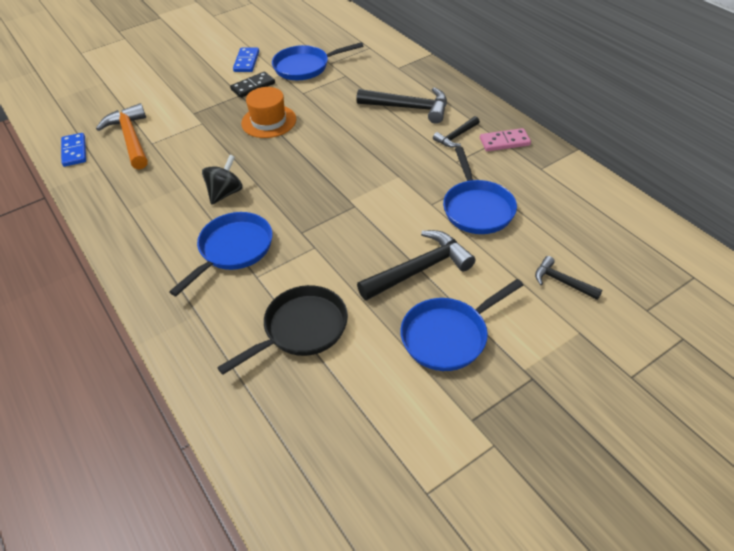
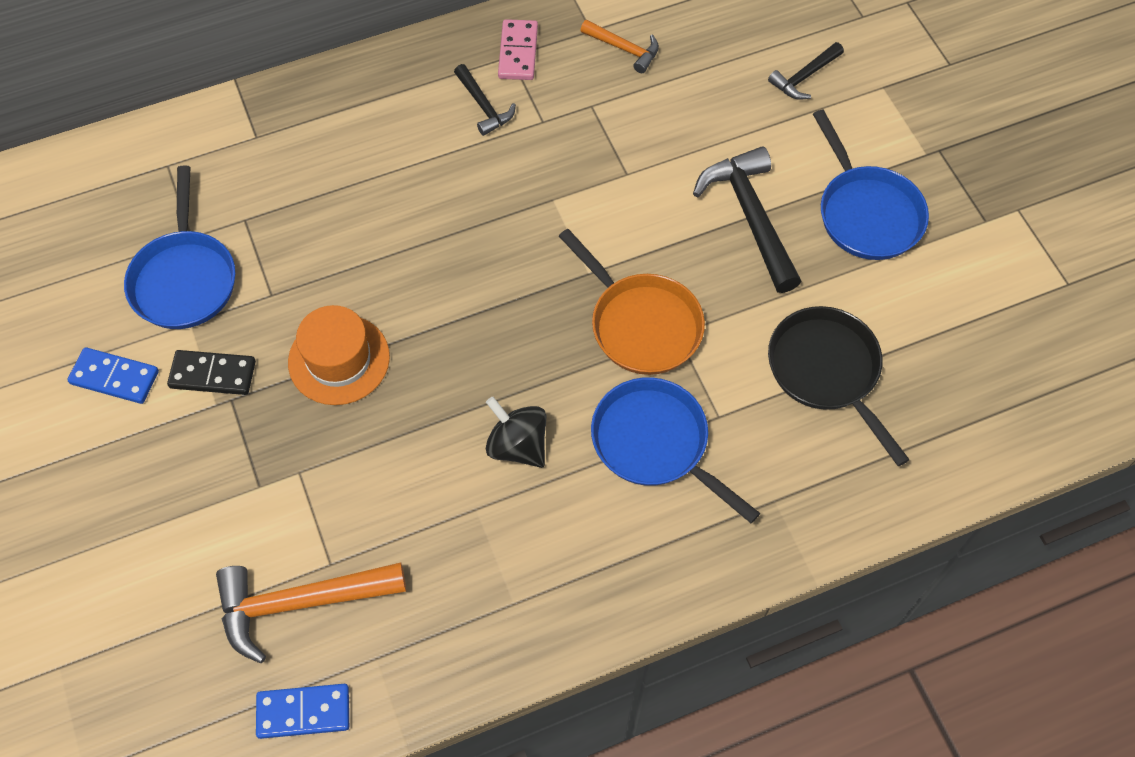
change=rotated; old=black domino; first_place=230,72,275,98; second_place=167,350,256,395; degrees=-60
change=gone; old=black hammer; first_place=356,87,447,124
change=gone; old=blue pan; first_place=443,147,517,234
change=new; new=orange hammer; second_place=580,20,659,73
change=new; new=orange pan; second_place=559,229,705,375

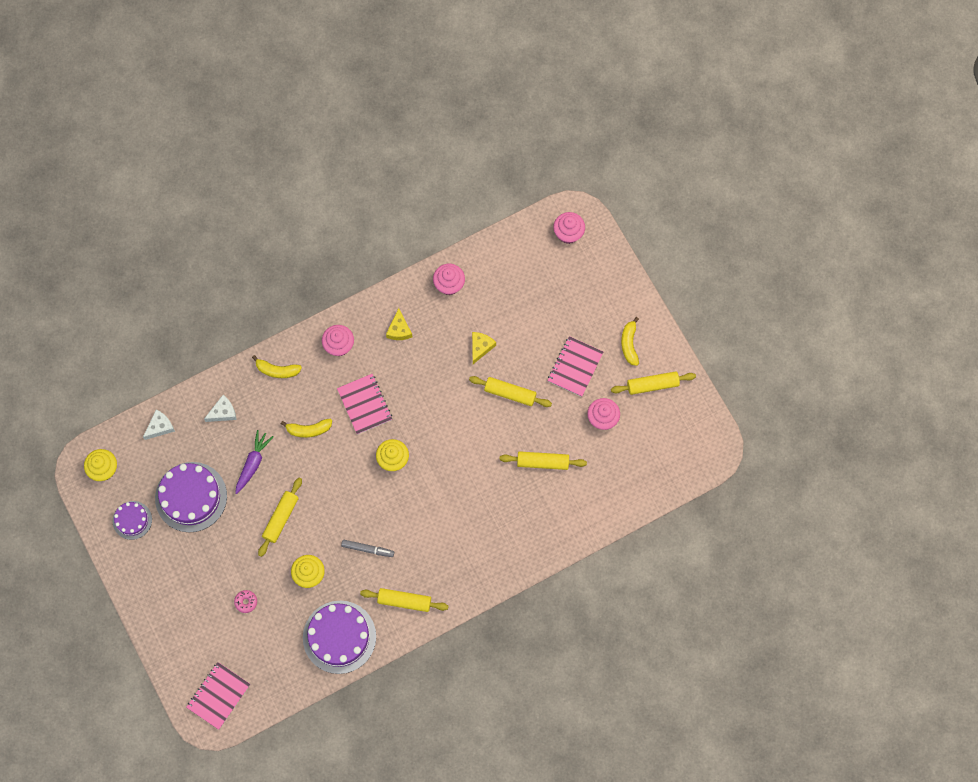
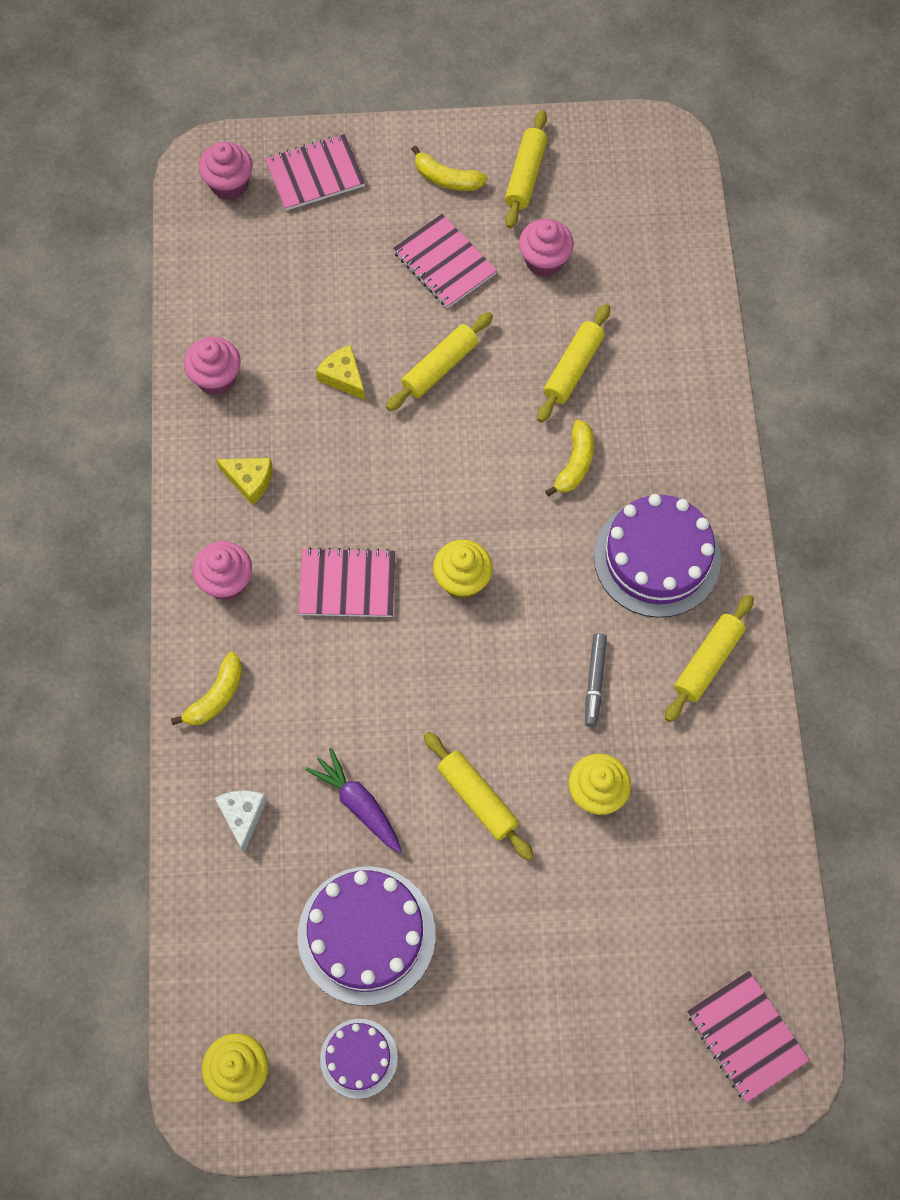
change=gone; old=white cheese; first_place=143,410,175,440
change=shifted; old=yellow banana; first_place=281,419,332,438; second_place=545,420,594,496
change=rotated; old=grey marker; first_place=341,540,394,557; second_place=585,633,607,727; degrees=150
change=gone; old=pink donut; first_place=234,590,257,613
change=shifted; old=purple cake; first_place=303,601,376,674; second_place=594,494,721,618
change=new; new=pink notebook; second_place=265,134,365,211

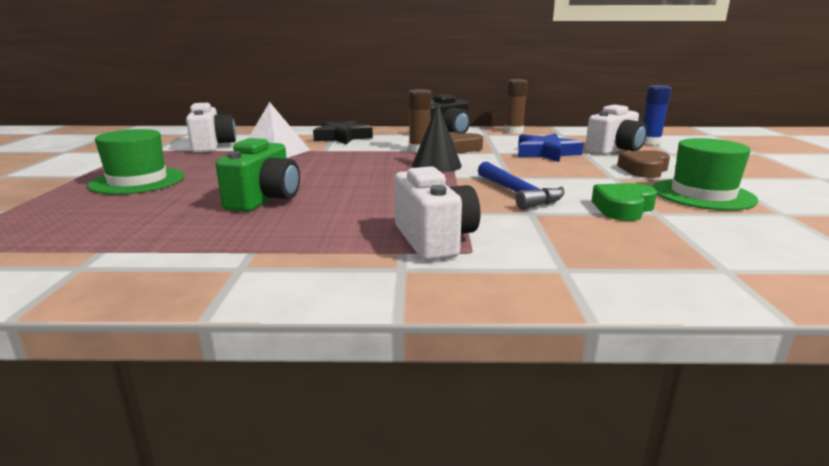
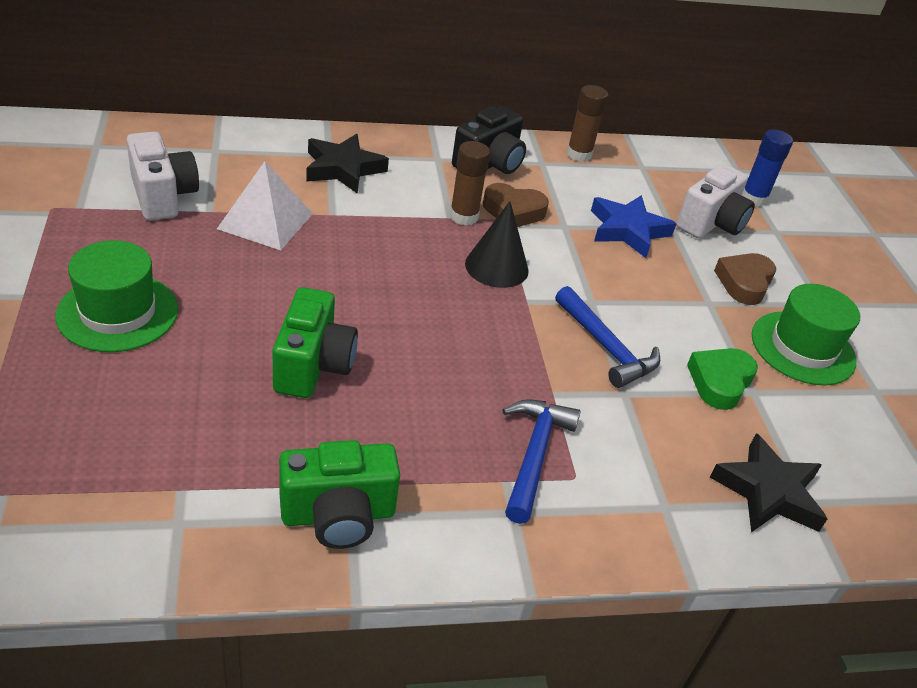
change=swapped; old=white camera; new=blue hammer; first_place=394,166,480,261; second_place=502,399,581,524
change=new; new=black star; second_place=710,433,827,532
change=new; new=green camera; second_place=279,440,400,549

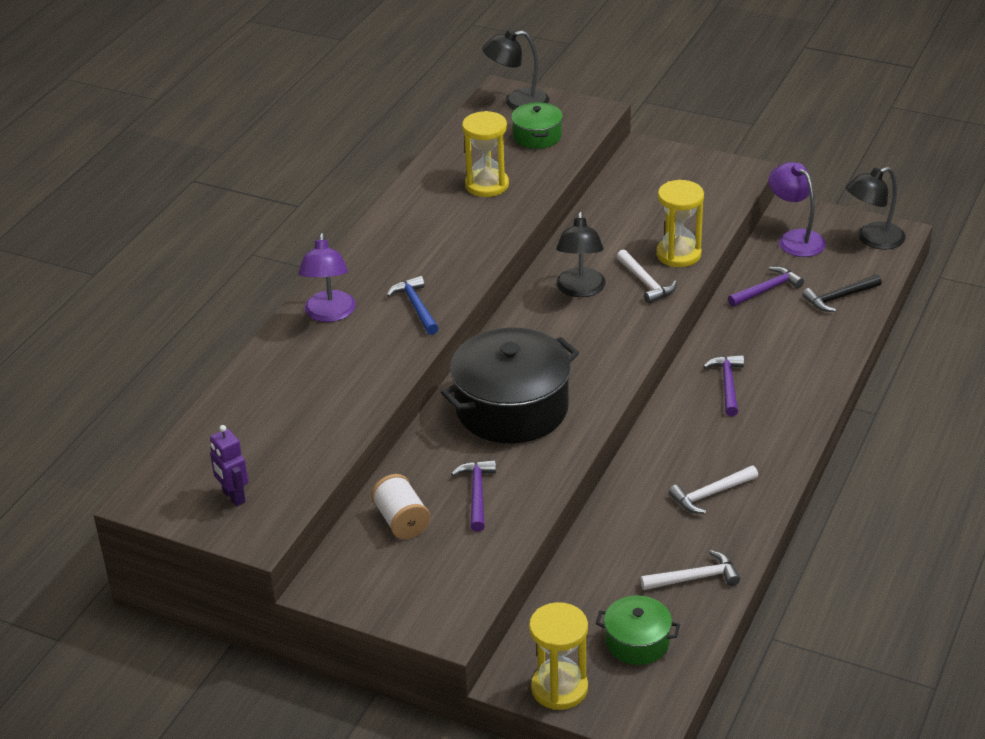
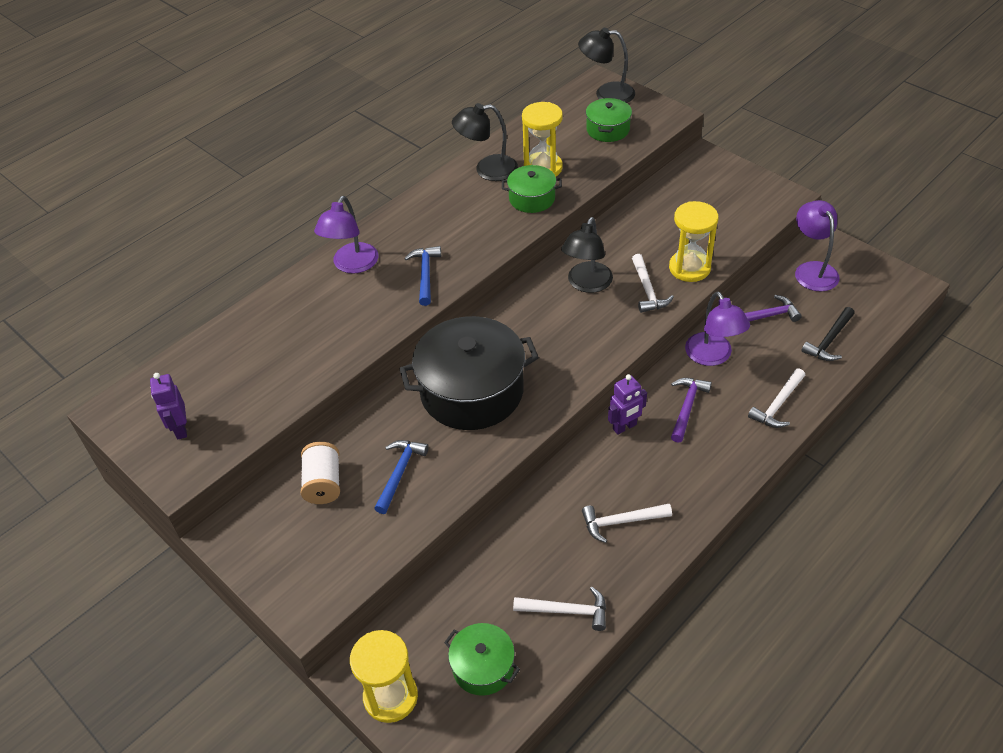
change=shifted; old=black lamp; first_place=846,167,906,250; second_place=452,103,518,181
change=rotated; old=black hammer; first_place=802,274,882,312; second_place=801,307,855,361; degrees=-45
change=repainted; old=purple hammer; new=blue hammer; first_place=451,460,496,532; second_place=374,440,429,514
change=new; new=green pot; second_place=502,165,562,213
change=new; new=purple lamp; second_place=685,291,750,366
change=new; new=white hammer; second_place=748,368,805,428
change=new; new=purple robot; second_place=608,374,647,435

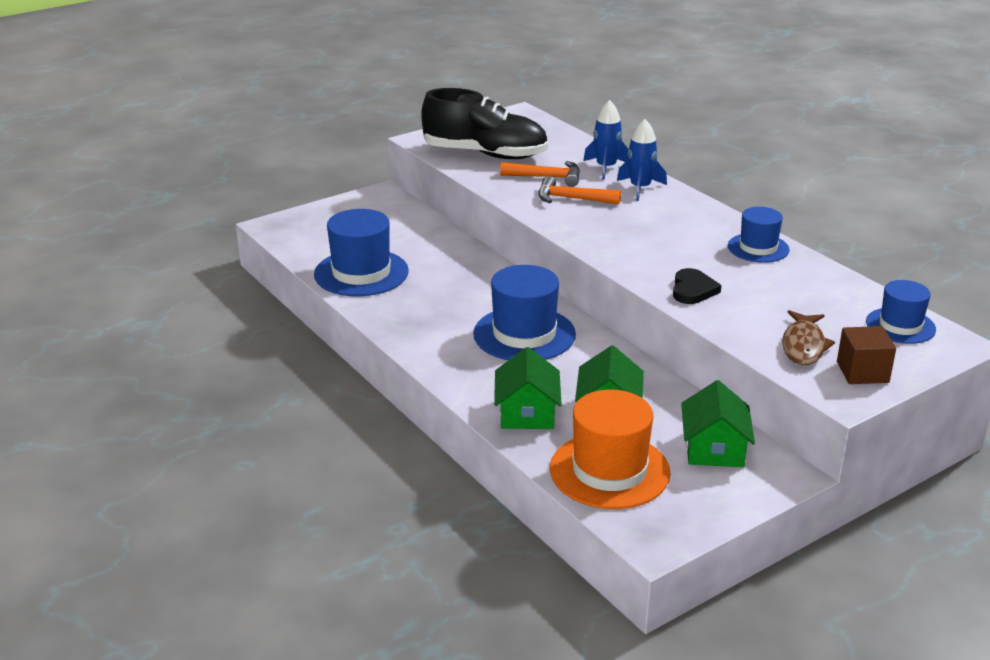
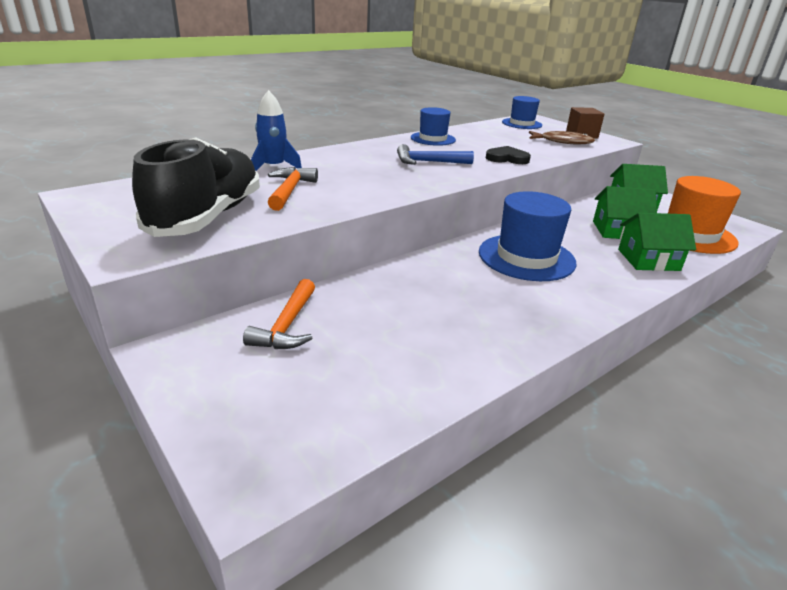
change=gone; old=blue rocket; first_place=617,119,667,201
change=shifted; old=orange hammer; first_place=539,176,621,204; second_place=243,279,315,349
change=gone; old=blue hat; first_place=314,209,409,296
change=new; new=blue hammer; second_place=397,144,474,165

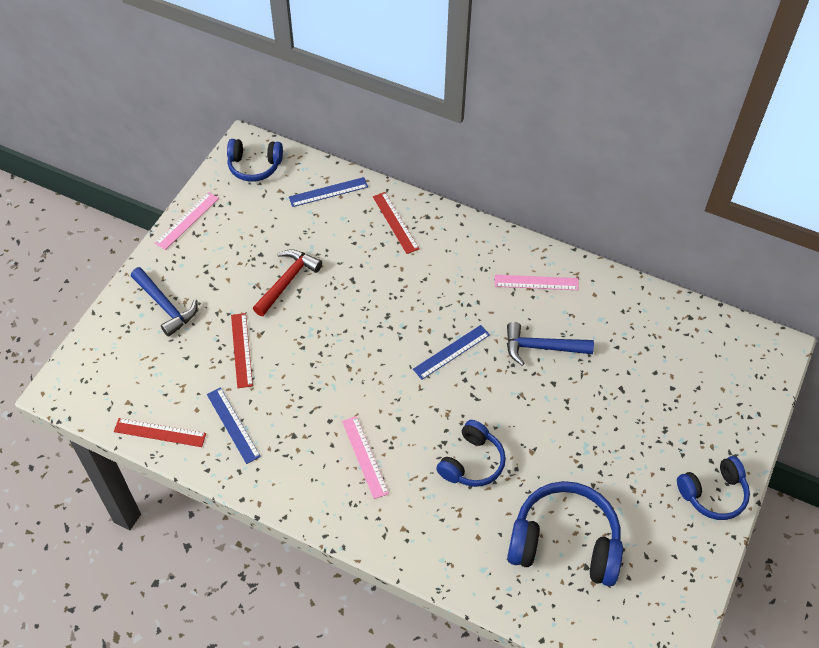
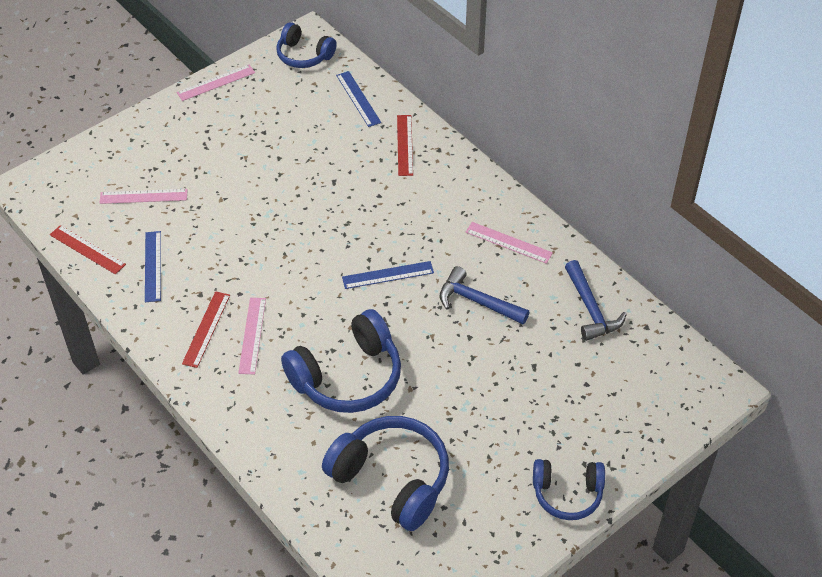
change=rotated; old=blue ruler; first_place=289,177,368,207; second_place=336,71,381,127; degrees=60
change=gone; old=red hammer; first_place=253,249,322,316
change=shifted; old=blue hammer; first_place=131,267,197,337; second_place=565,260,627,341
change=shifted; old=red ruler; first_place=231,313,253,388; second_place=182,291,230,368
change=scaled; old=blue headphones; first_place=436,420,506,487; second_place=281,309,401,413; factor=1.62
change=new; new=pink ruler; second_place=99,189,188,204

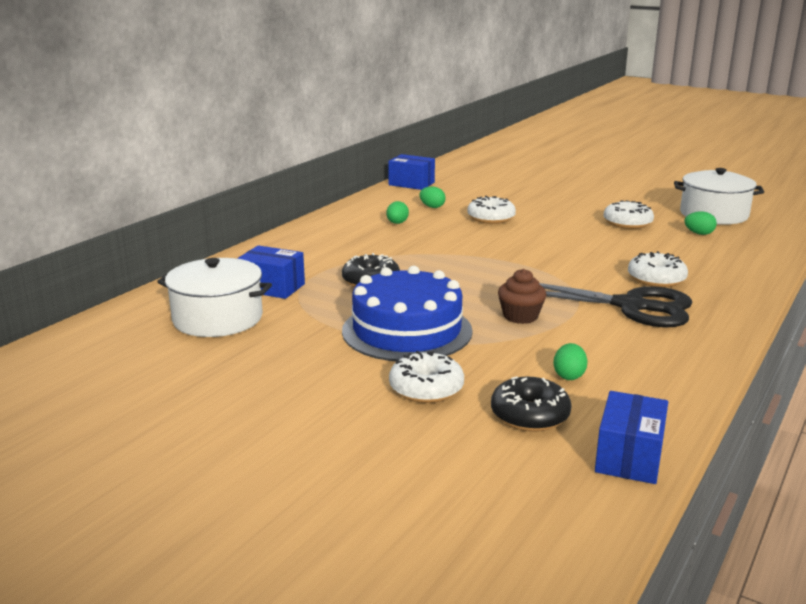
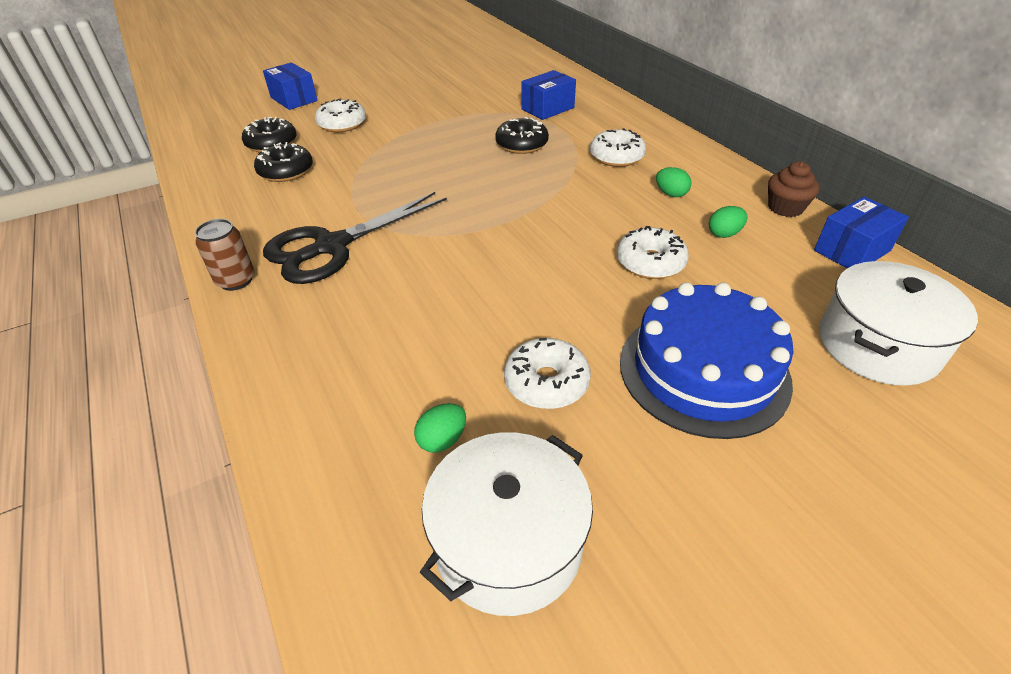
change=shifted; old=white donut; first_place=628,251,688,287; second_place=590,128,646,167
change=shifted; old=white pot; first_place=157,258,272,337; second_place=819,261,978,386
change=shifted; old=blue cake; first_place=342,266,473,361; second_place=620,282,793,439
change=shifted; old=brown cupcake; first_place=498,269,546,324; second_place=768,161,820,217
change=swapped; old=green egg; new=black donut; first_place=553,343,588,380; second_place=254,142,313,182
change=shifted; old=blue box; first_place=595,391,668,484; second_place=263,62,318,110
change=new; new=brown can; second_place=195,219,254,291

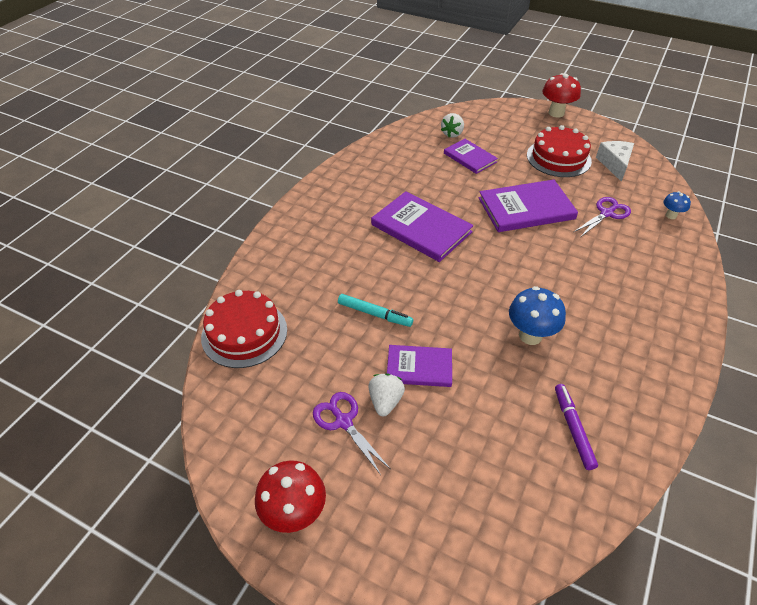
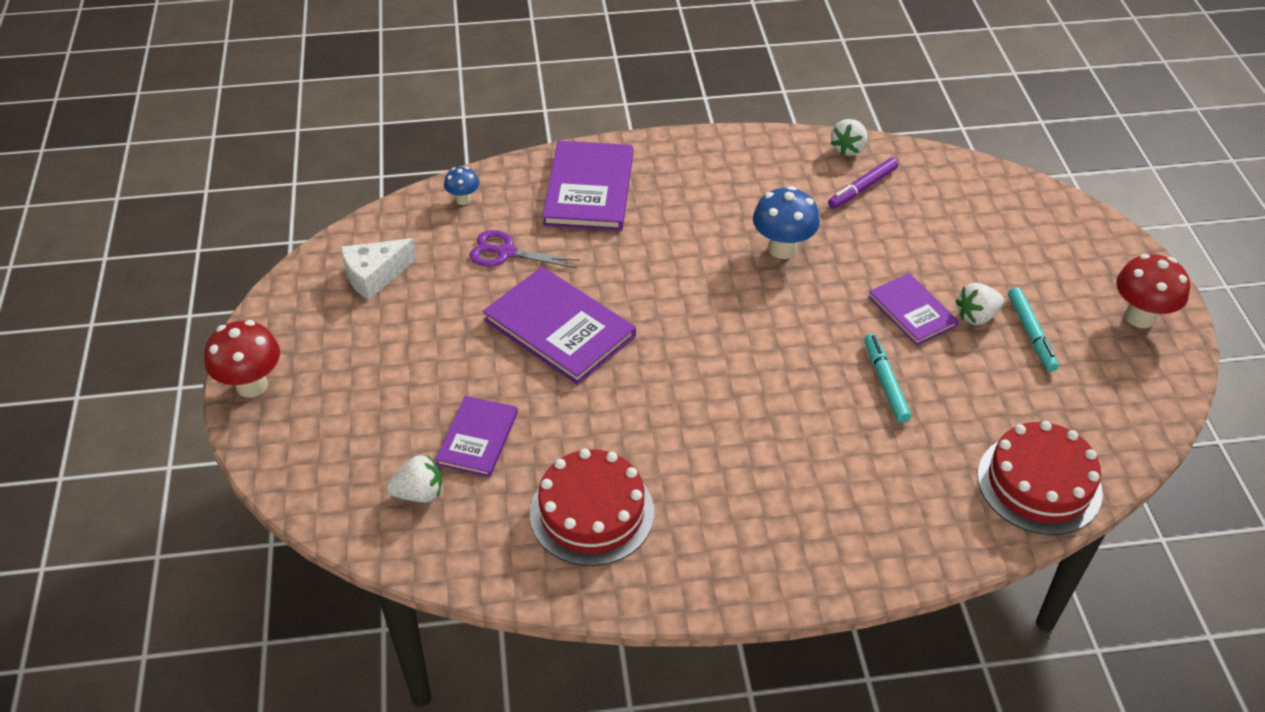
change=shifted; old=red cake; first_place=527,125,592,177; second_place=530,449,654,566
change=shifted; old=purple book; first_place=371,191,473,262; second_place=542,141,633,231
change=swapped; old=purple scissors; new=turquoise marker; first_place=313,392,390,475; second_place=1008,287,1059,371
change=new; new=white strawberry; second_place=830,119,868,156

